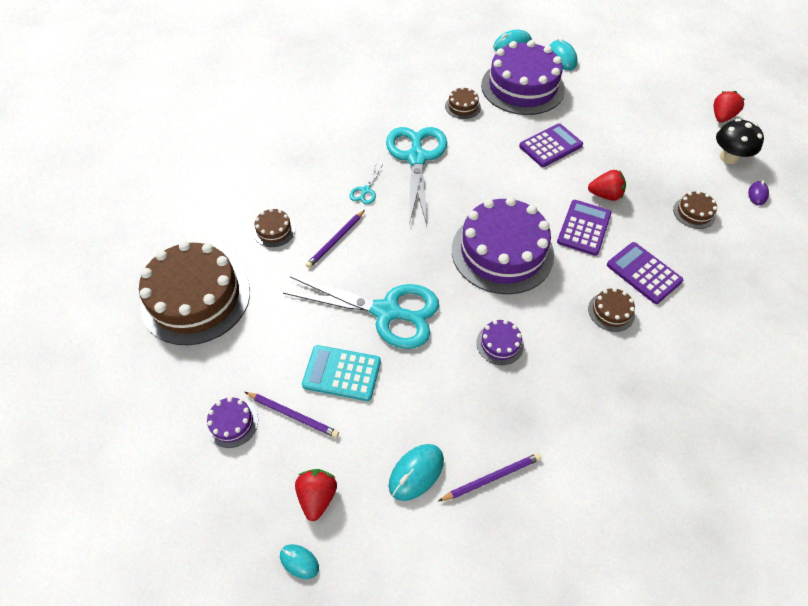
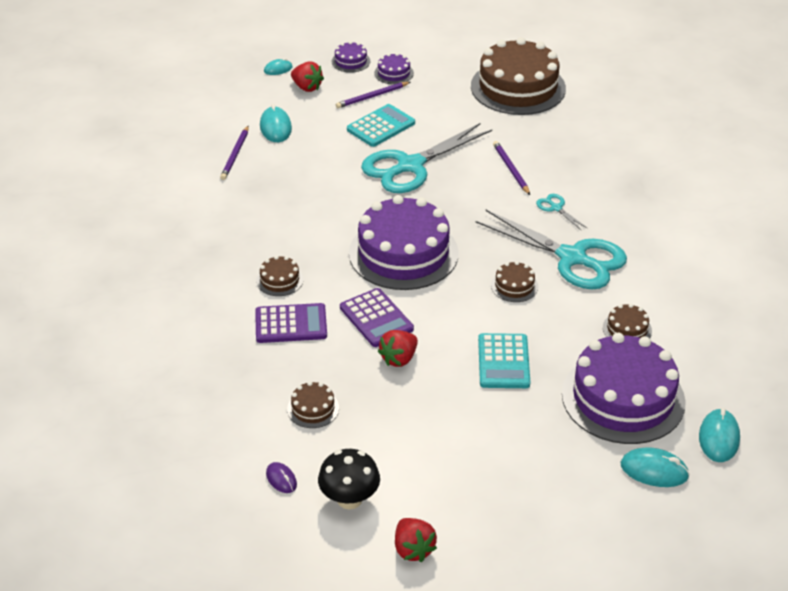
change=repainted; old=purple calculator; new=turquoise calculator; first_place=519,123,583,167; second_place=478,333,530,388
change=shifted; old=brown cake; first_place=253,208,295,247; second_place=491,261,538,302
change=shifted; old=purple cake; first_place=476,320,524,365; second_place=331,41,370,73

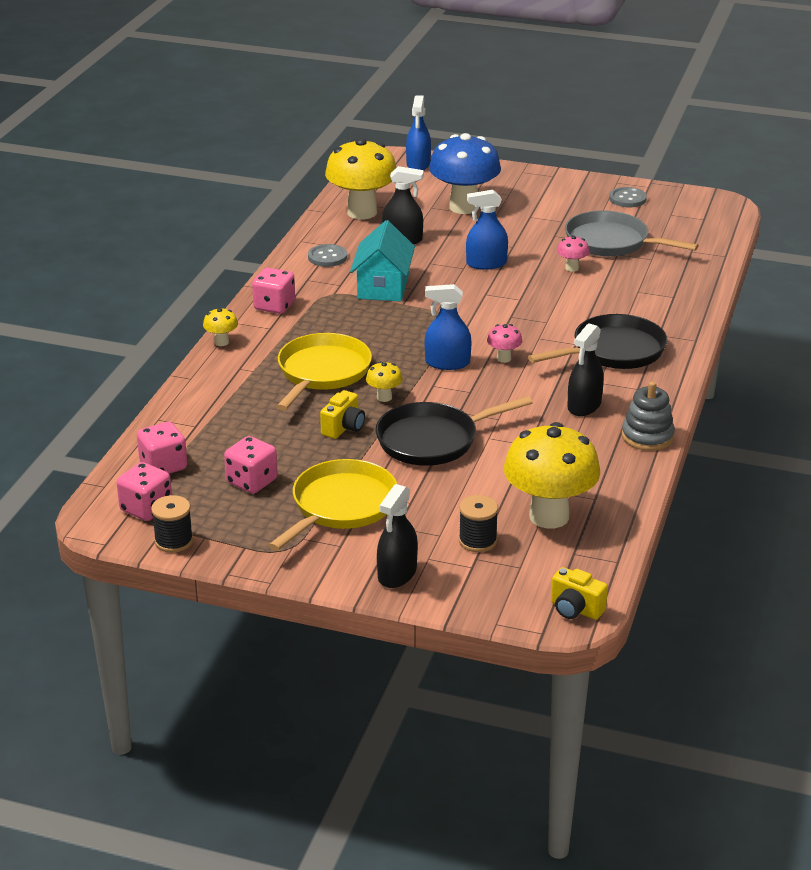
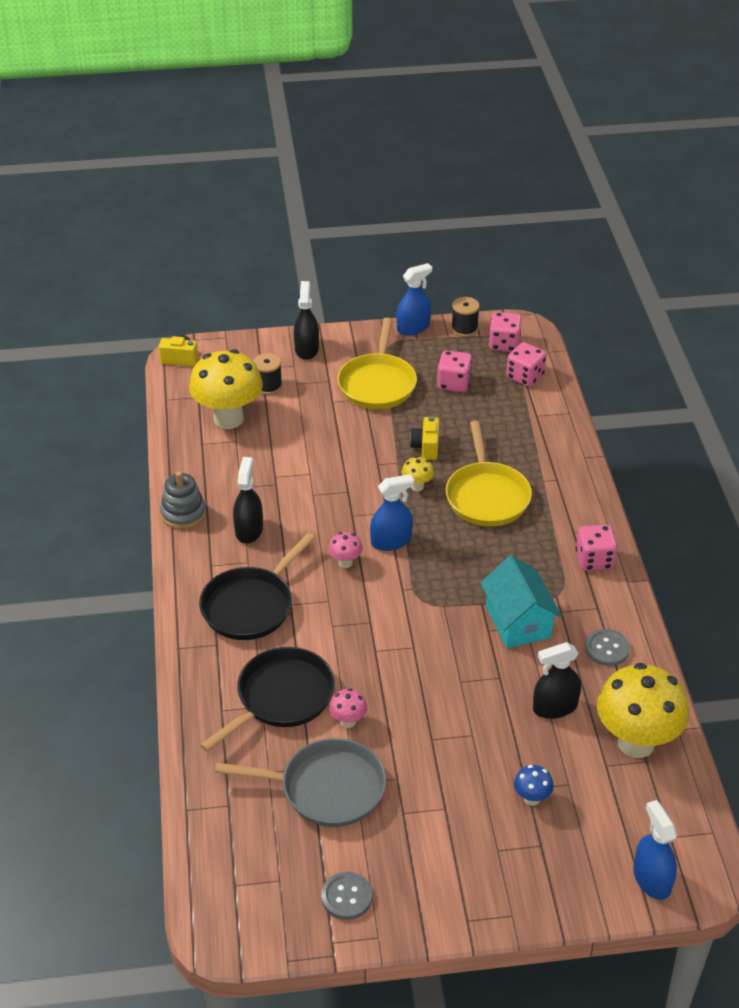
change=scaled; old=blue mushroom; first_place=429,133,501,214; second_place=514,765,554,806; factor=0.43
change=shifted; old=blue spray bottle; first_place=466,190,508,270; second_place=397,263,432,336
change=gone; old=yellow mushroom; first_place=203,307,238,346
change=shifted; old=black pan; first_place=376,396,533,466; second_place=200,647,335,752

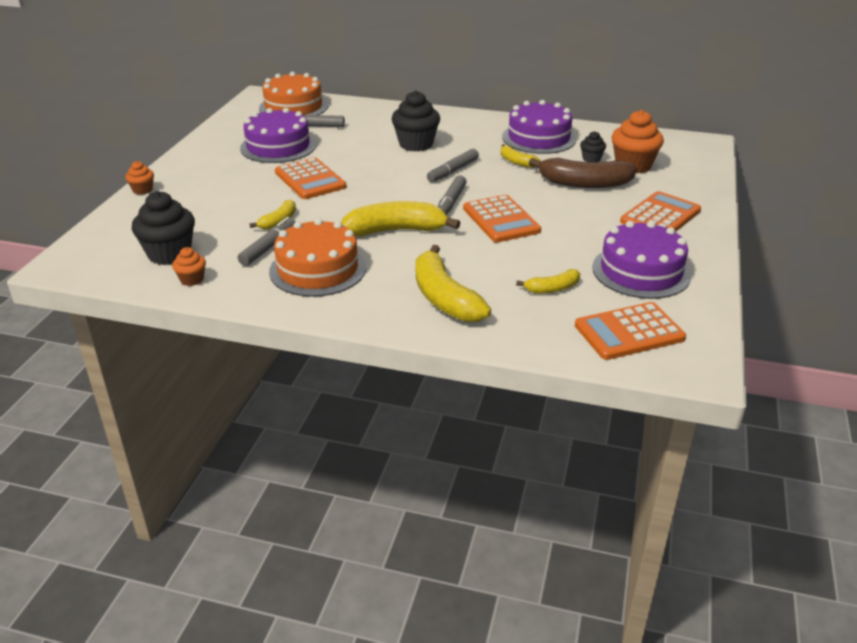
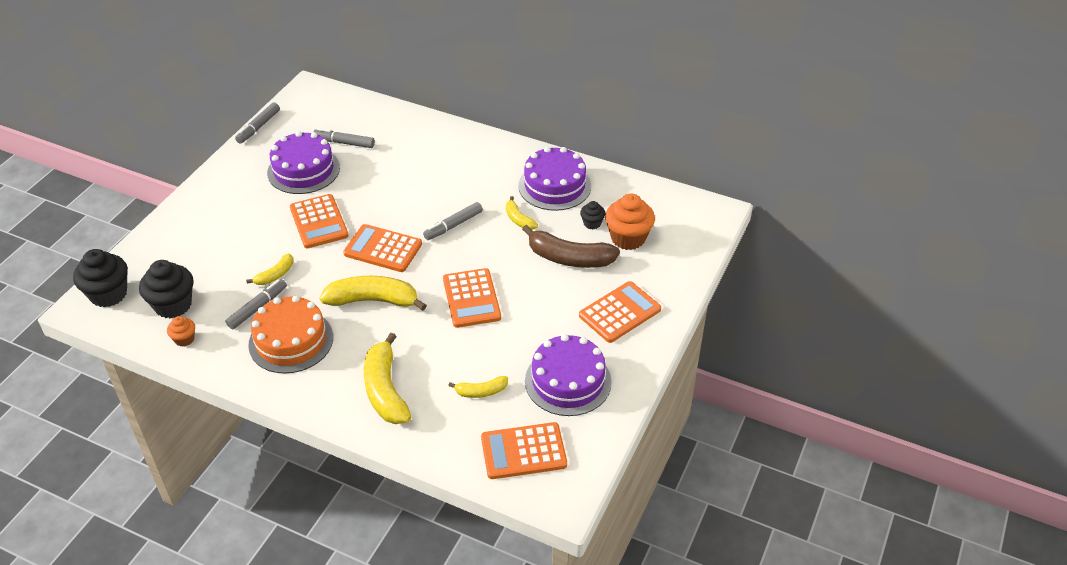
change=gone; old=orange cake; first_place=259,72,328,115
change=shifted; old=black cupcake; first_place=392,90,440,151; second_place=73,249,128,307
change=gone; old=orange cupcake; first_place=125,161,154,195
change=shifted; old=grey marker; first_place=437,175,466,215; second_place=235,102,280,144
change=new; new=orange calculator; second_place=343,224,422,272

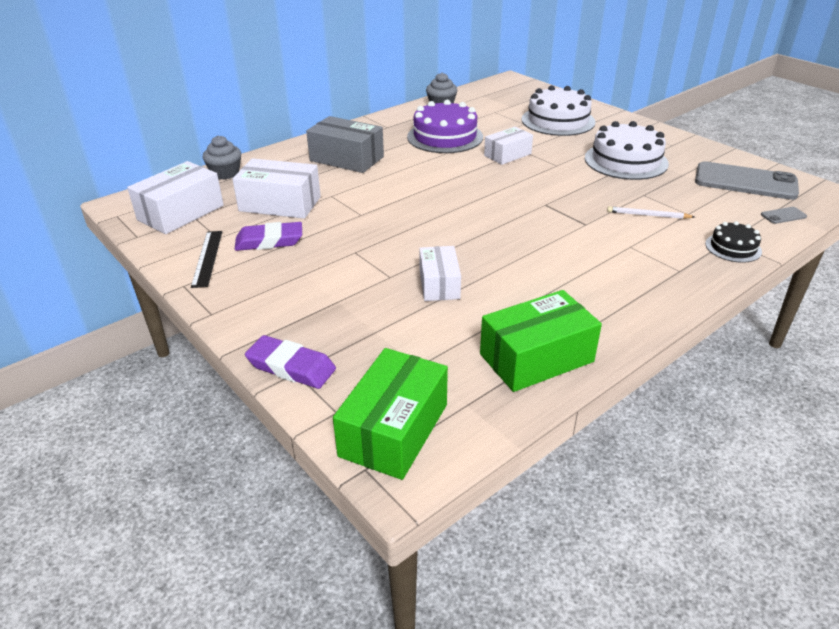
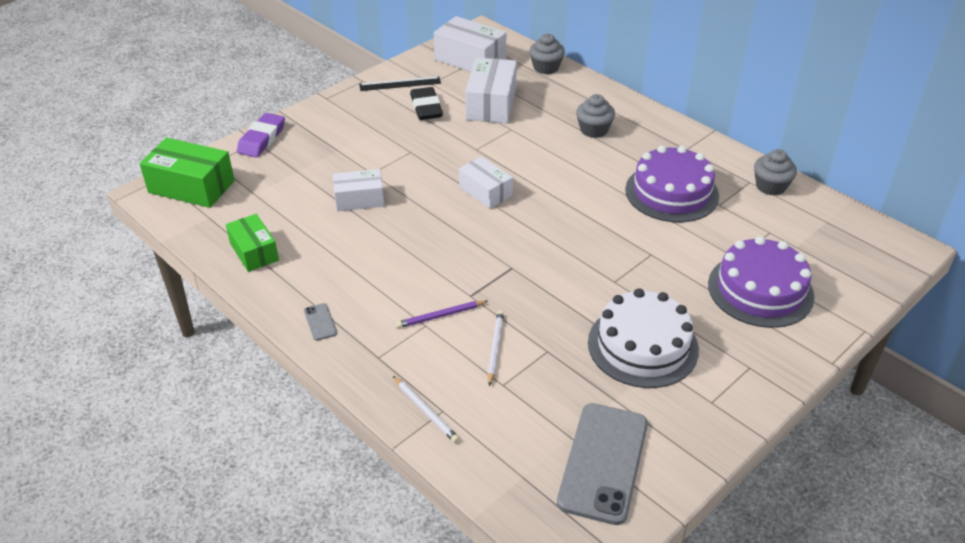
change=repainted; old=white cake; new=purple cake; first_place=521,85,595,136; second_place=708,236,814,328
change=swapped; old=grey box; new=grey cupcake; first_place=306,116,384,173; second_place=576,94,615,138
change=shifted; old=white box; first_place=484,127,533,165; second_place=459,156,513,209
change=shifted; old=grey phone; first_place=761,207,807,224; second_place=304,303,337,341
change=swapped; old=black cake; new=white pencil; first_place=705,221,762,263; second_place=393,376,459,443
change=repainted; old=purple eraser; new=black eraser; first_place=235,222,302,251; second_place=410,87,443,120
change=scaled; old=green box; first_place=480,290,602,392; second_place=226,214,279,272; factor=0.65
change=new; new=purple pencil; second_place=396,300,488,328

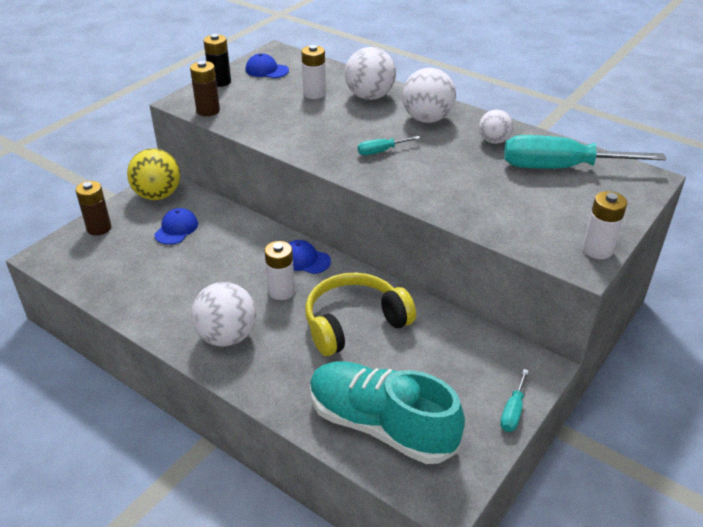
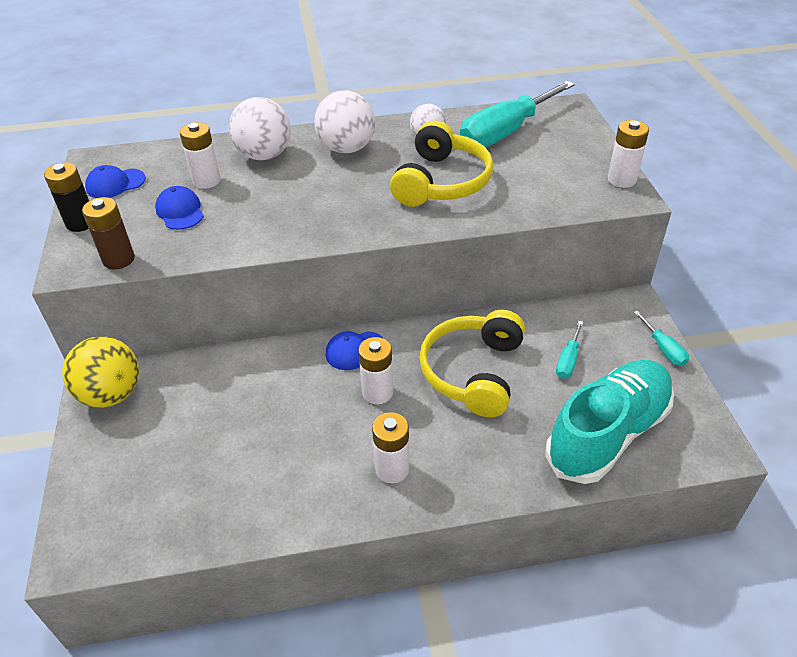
change=shifted; old=turquoise screwdriver; first_place=358,136,420,155; second_place=556,321,583,379
change=gone; old=brown battery; first_place=75,181,111,236
change=shifted; old=blue cap; first_place=154,208,198,245; second_place=155,186,204,230
change=swapped; old=white ball; new=white battery; first_place=191,282,256,347; second_place=372,412,410,483
change=rotated; old=turquoise shoe; first_place=310,361,465,464; second_place=545,360,674,484; degrees=150
change=new; new=yellow headphones; second_place=390,121,493,207

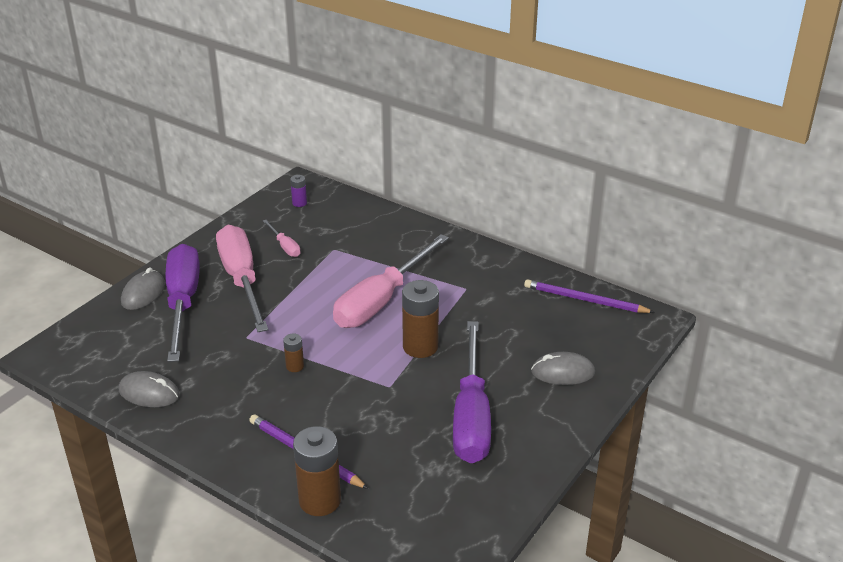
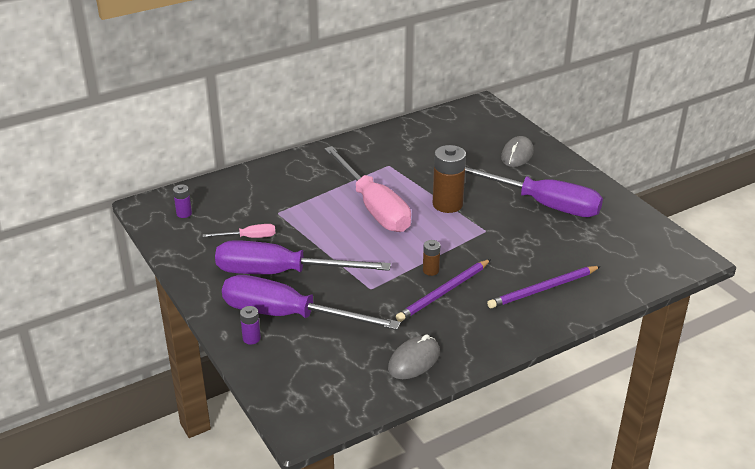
change=repainted; old=pink screwdriver; new=purple screwdriver; first_place=216,225,268,332; second_place=215,240,391,274
change=swapped; old=grey mouse; new=purple battery; first_place=121,268,165,310; second_place=240,306,261,345
change=shifted; old=purple pencil; first_place=524,279,655,313; second_place=396,259,491,322
change=gone; old=brown battery; first_place=293,426,341,516

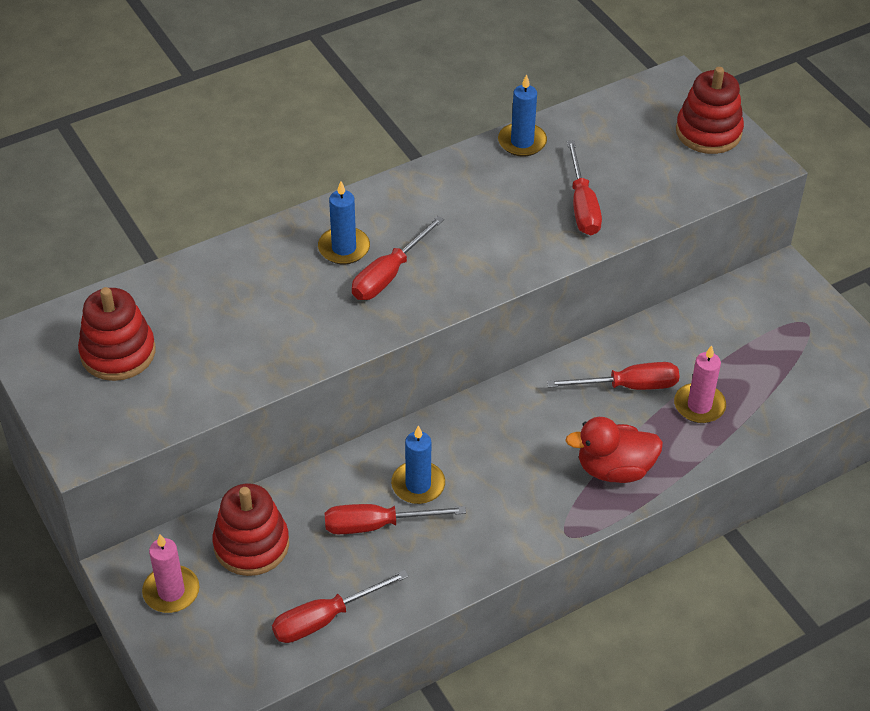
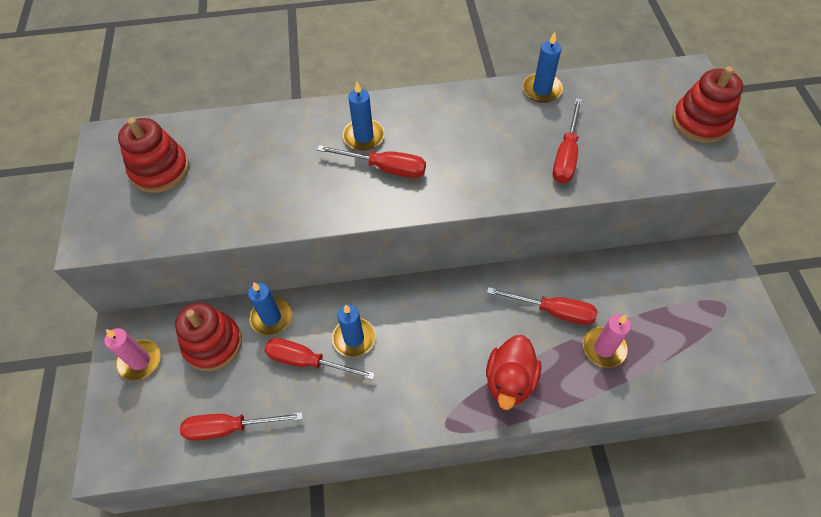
change=rotated; old=red screwdriver; first_place=352,216,444,300; second_place=317,145,426,178; degrees=-135
change=rotated; old=red duck; first_place=565,417,663,483; second_place=486,335,541,410; degrees=-90
change=new; new=blue candle; second_place=248,282,292,335

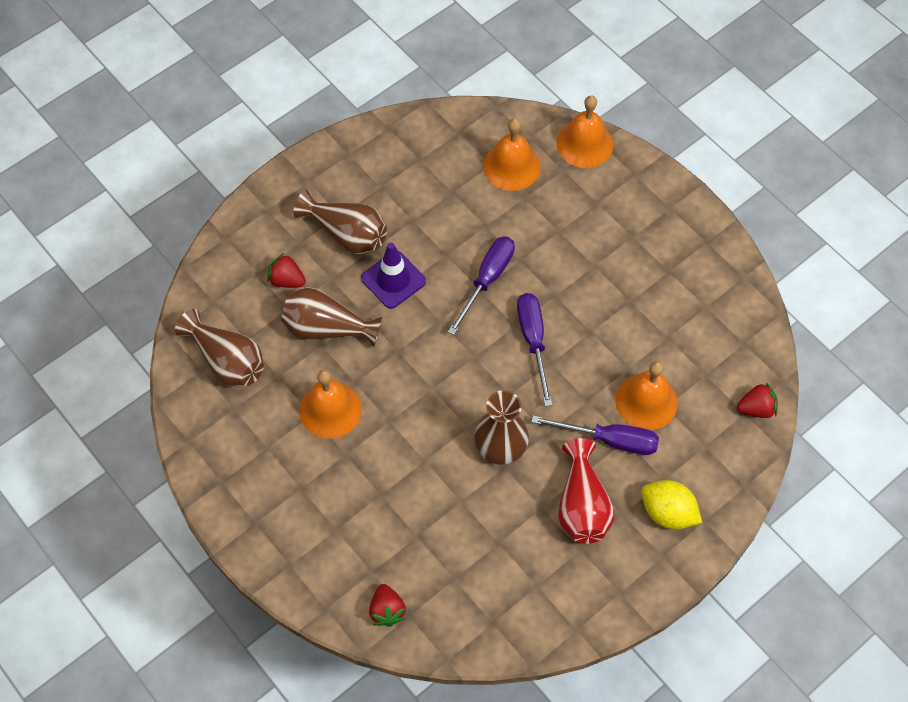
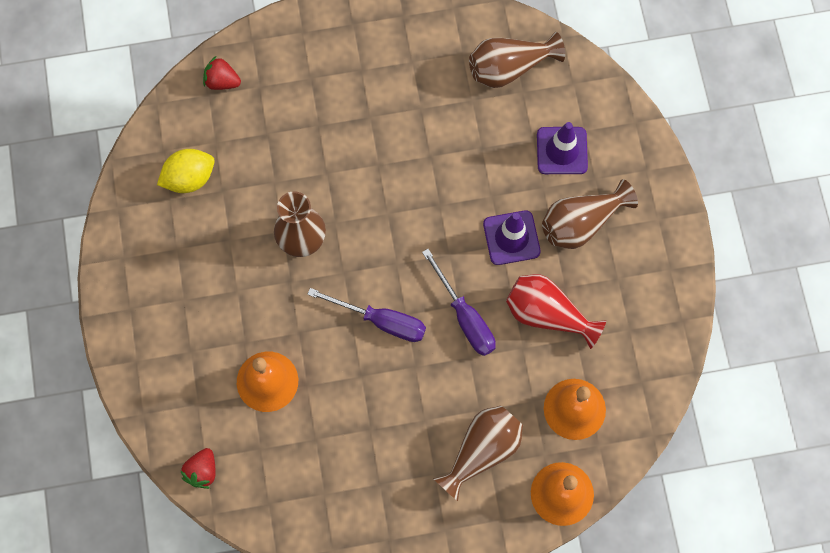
change=swapped; old=red strawberry; new=purple traffic cone; first_place=267,253,306,288; second_place=537,122,588,174
change=shifted; old=brown vase; first_place=281,287,382,347; second_place=433,406,523,501
change=gone; old=orange bell; first_place=299,370,362,439
change=gone; old=purple screwdriver; first_place=532,415,659,455
change=shifted; old=red vase; first_place=558,438,614,544; second_place=506,274,606,349
change=shifted; old=yellow lemon; first_place=641,480,702,530; second_place=157,149,215,193

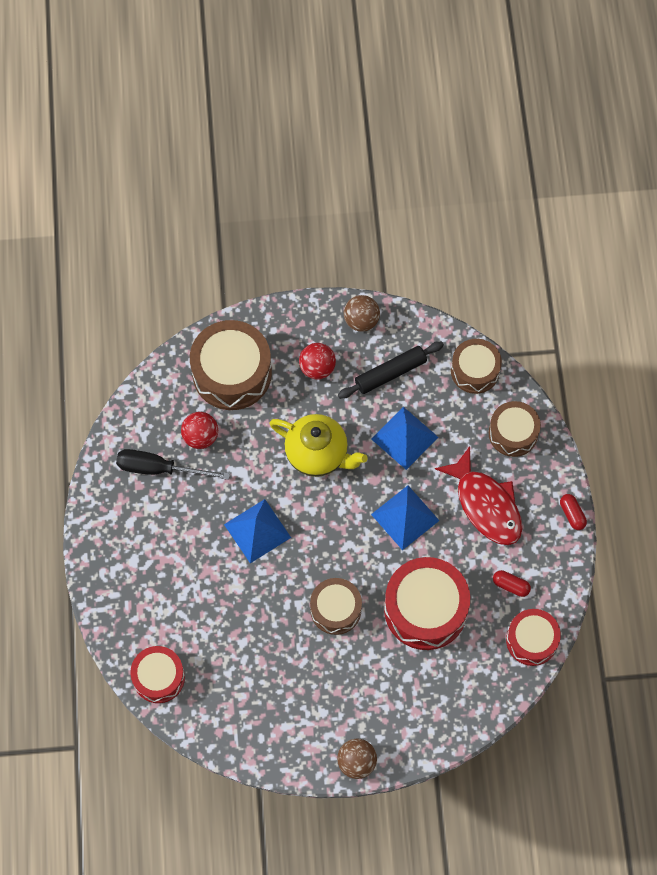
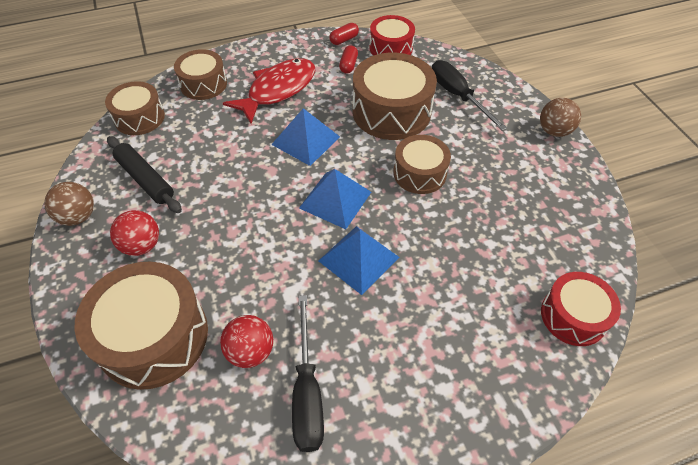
change=shifted; old=blue pyramid; first_place=371,407,439,470; second_place=299,169,371,229
change=gone; old=yellow teapot; first_place=269,414,367,477
change=shifted; old=red capsule; first_place=560,494,587,530; second_place=329,23,359,45
change=repainted; old=red drum; new=brown drum; first_place=384,557,470,650; second_place=352,53,437,140
change=new; new=black screwdriver; second_place=432,60,507,131

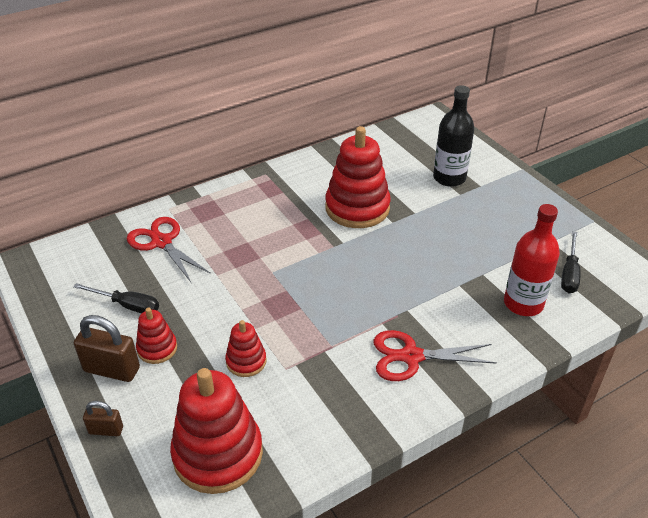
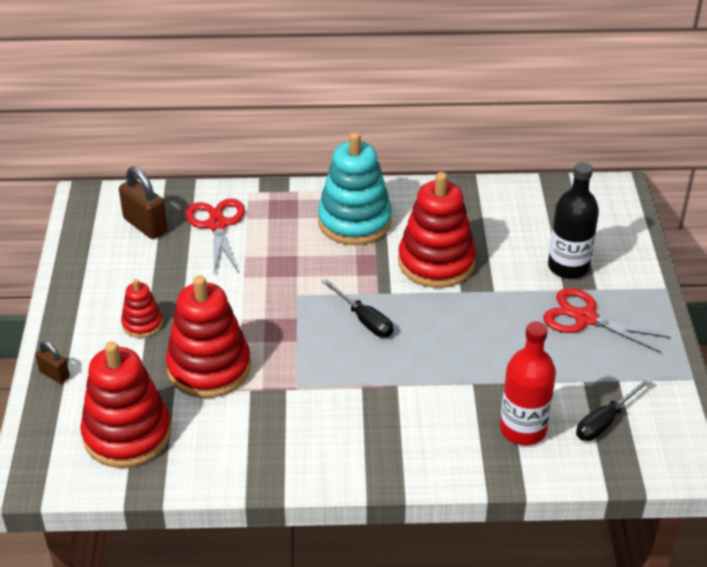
change=shifted; old=black screwdriver; first_place=73,283,159,313; second_place=321,279,393,338
change=shifted; old=brown padlock; first_place=74,315,140,382; second_place=119,166,168,239
change=scaled; old=red stacking toy; first_place=225,320,266,377; second_place=166,275,251,398; factor=1.98
change=shifted; old=red scissors; first_place=373,330,497,381; second_place=543,288,670,353
change=new; new=turquoise stacking toy; second_place=318,132,392,245

